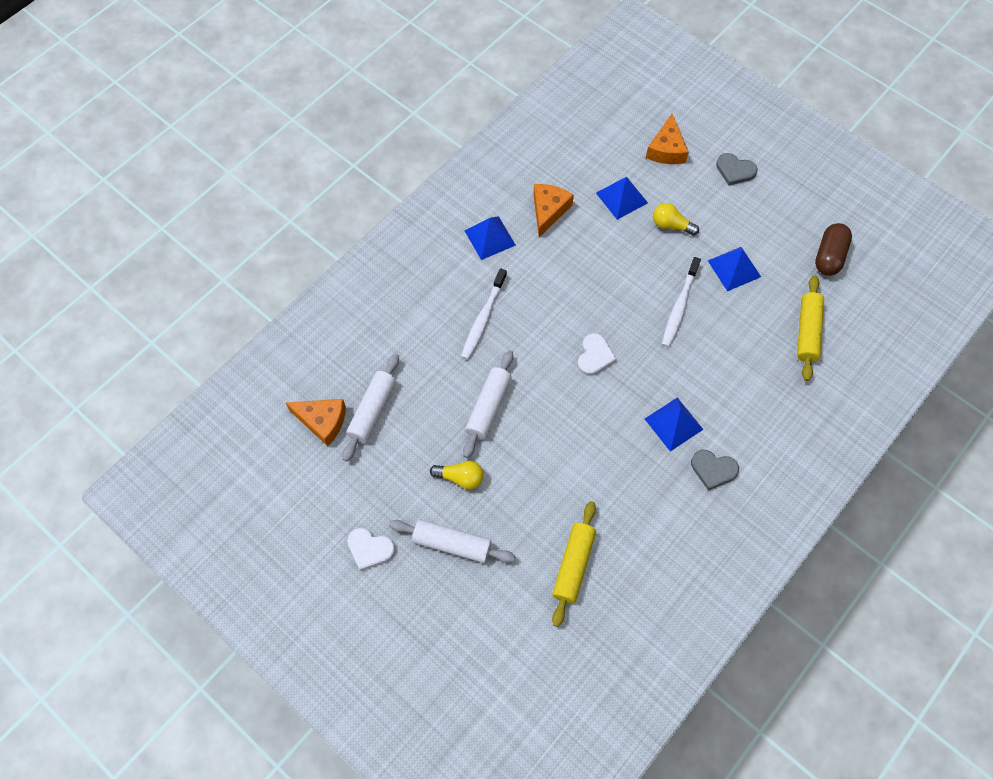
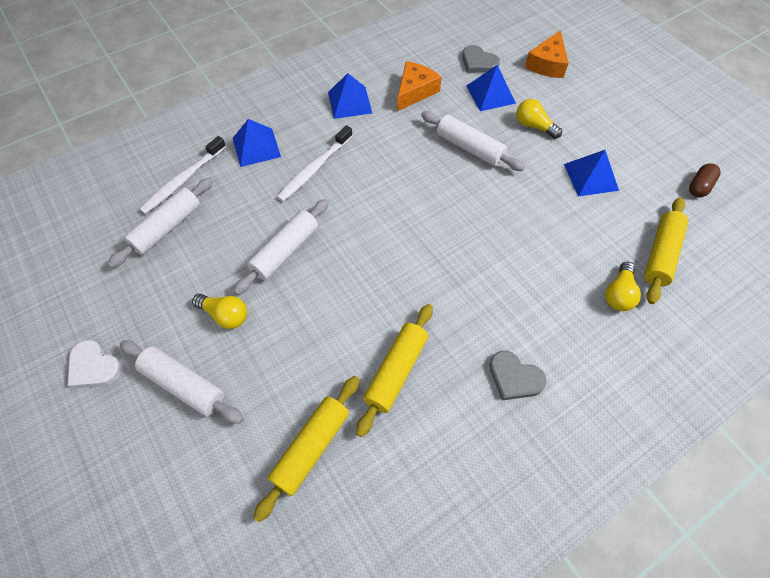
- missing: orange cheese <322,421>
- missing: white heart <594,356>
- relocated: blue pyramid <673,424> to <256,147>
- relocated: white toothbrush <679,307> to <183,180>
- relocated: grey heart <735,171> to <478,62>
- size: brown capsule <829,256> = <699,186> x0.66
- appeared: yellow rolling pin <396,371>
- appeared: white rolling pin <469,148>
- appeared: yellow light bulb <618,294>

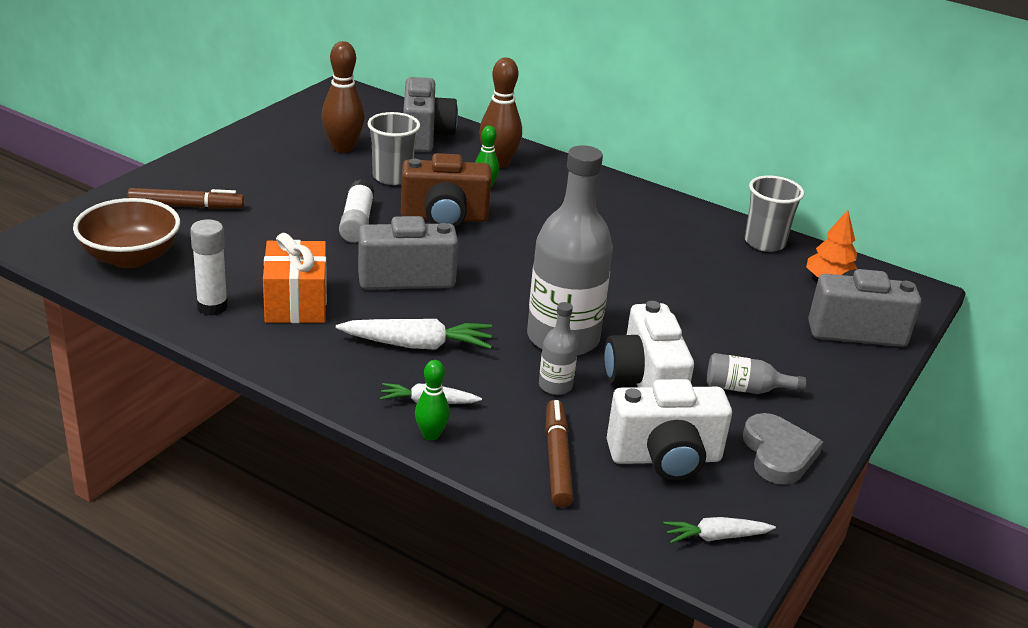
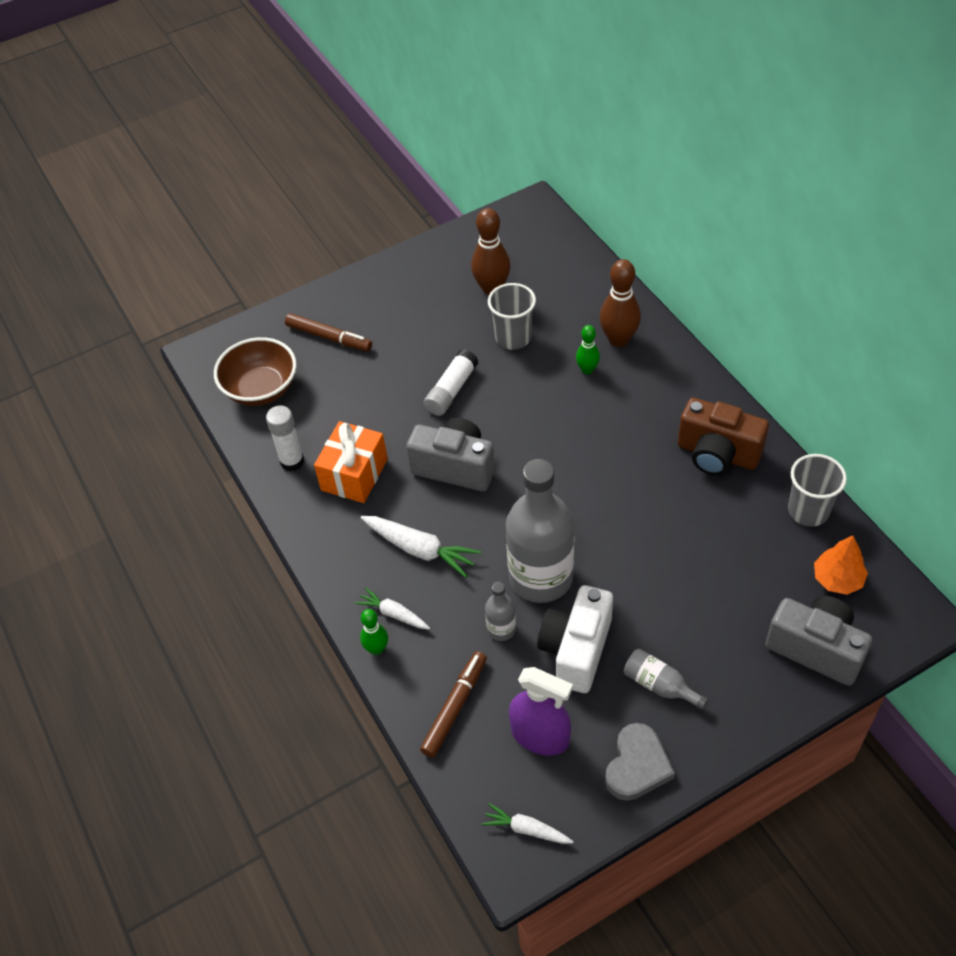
- relocated: brown camera <444,218> to <717,454>
- missing: grey camera <425,136>
- exchanged: white camera <665,458> to purple spray bottle <540,736>

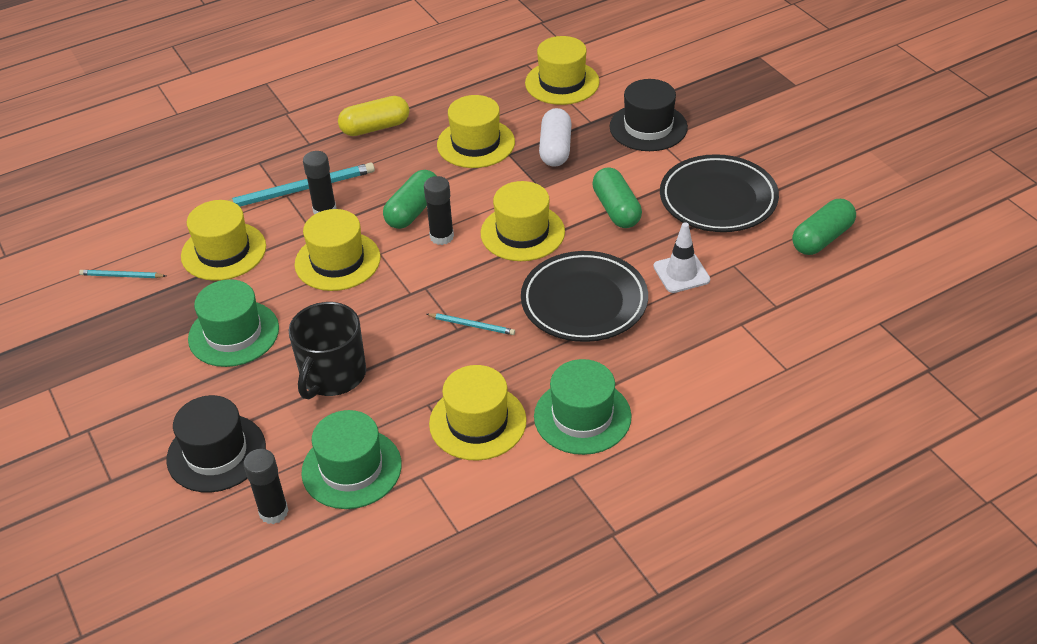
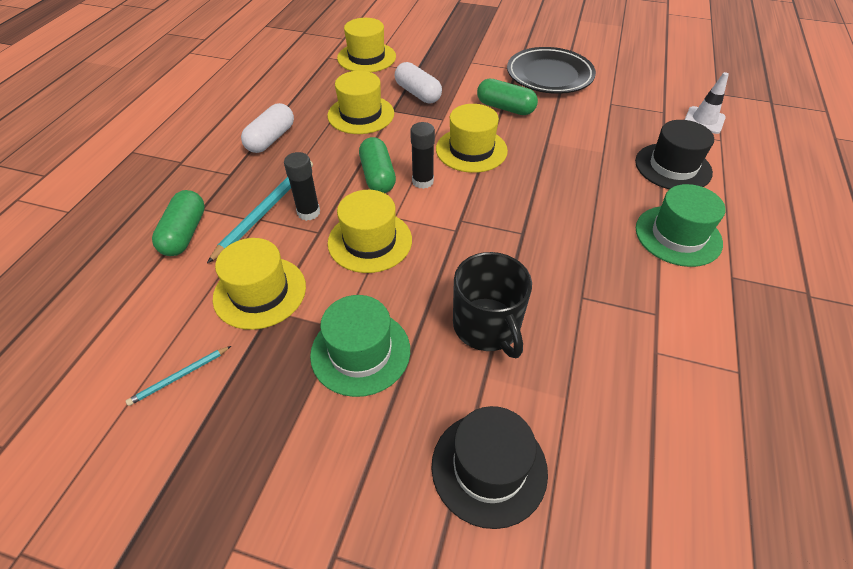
- missing: black glue stick <273,512>
- missing: green hat <351,468>
- colour: yellow capsule <375,127> to white capsule <271,139>
- missing: turquoise pencil <472,325>
- missing: yellow hat <477,422>
- missing: black plate <584,302>
- relocated: black hat <648,127> to <673,167>
- relocated: white traffic cone <681,273> to <704,120>
- relocated: green capsule <822,238> to <185,233>

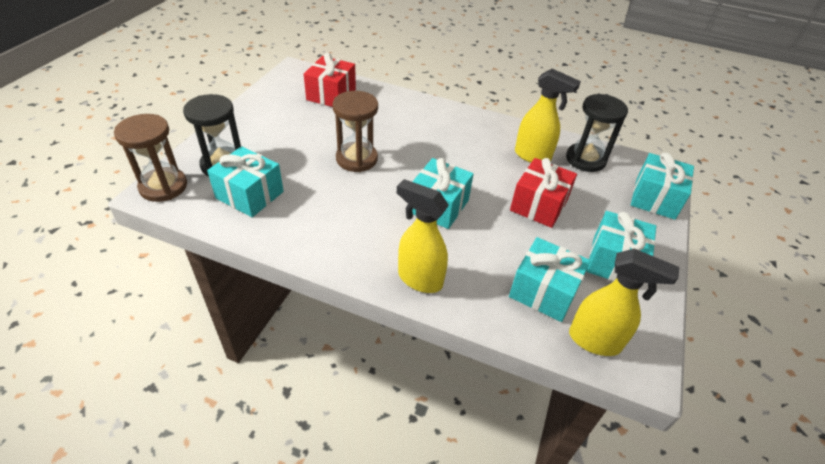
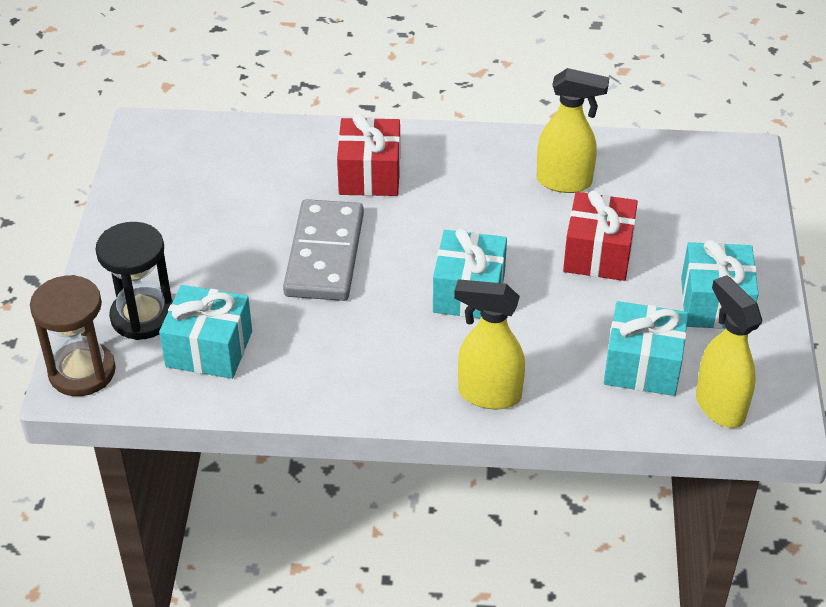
- relocated: red gift <331,95> to <370,174>
- exchanged: brown hourglass <356,159> to grey domino <325,254>
- missing: black hourglass <585,159>
- spun: yellow spray bottle <595,341> = <719,406> 120 degrees counterclockwise
- missing: turquoise gift <655,198>

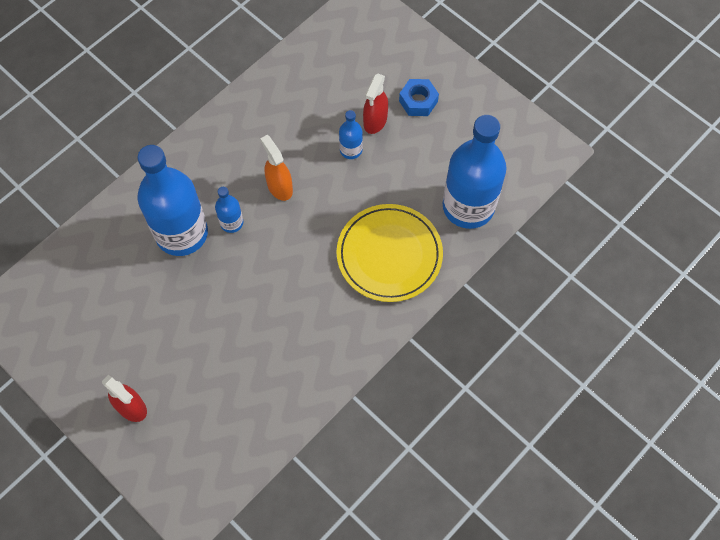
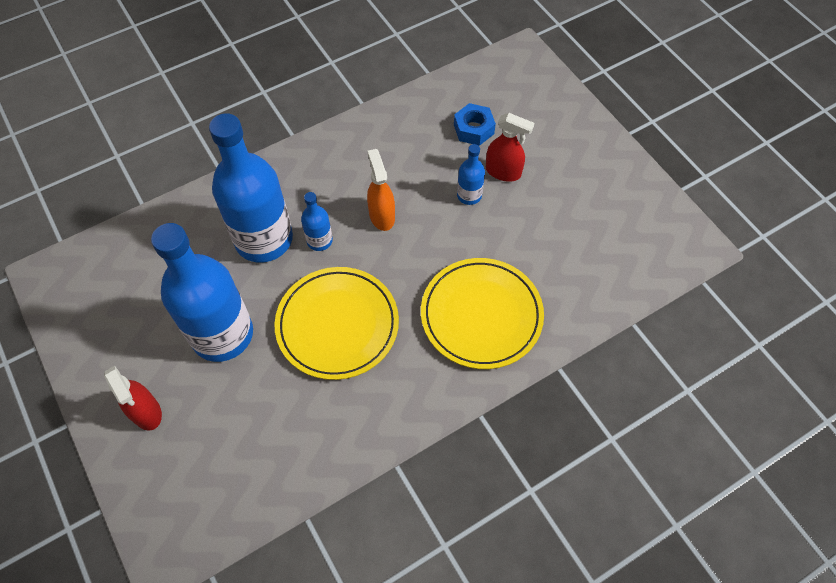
- spun: red spray bottle <375,121> = <503,172> 105 degrees counterclockwise
- relocated: blue nut <418,101> to <473,129>
- relocated: blue bottle <468,206> to <222,334>
- appeared: yellow plate <337,325>

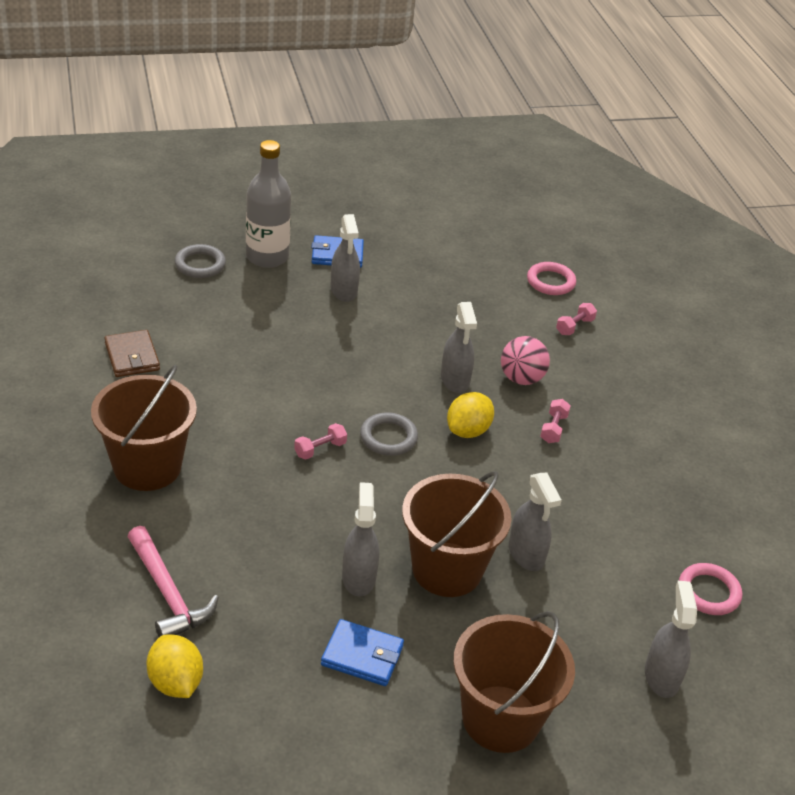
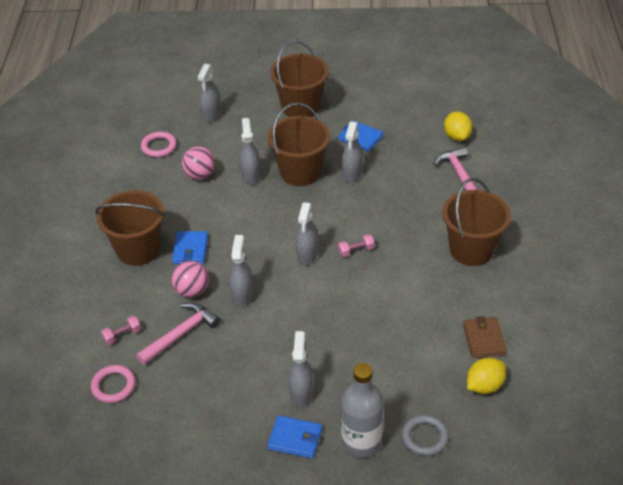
- exchanged: grey ring <388,437> to grey spray bottle <307,254>
- relocated: yellow lemon <468,431> to <484,386>
- exchanged: pink dumbbell <553,428> to blue wallet <190,250>
- appeared: brown bucket <138,249>
- appeared: pink hammer <181,334>
- appeared: pink ball <200,175>

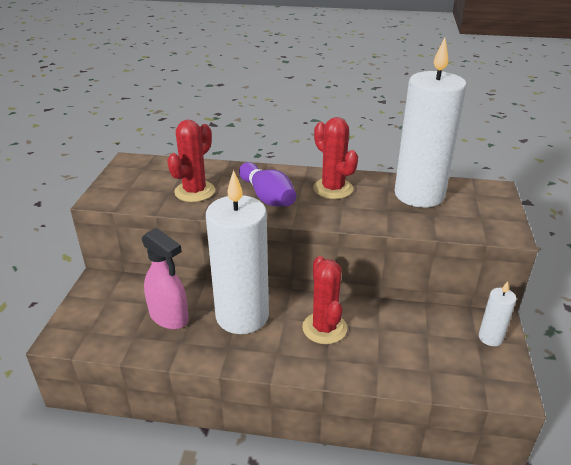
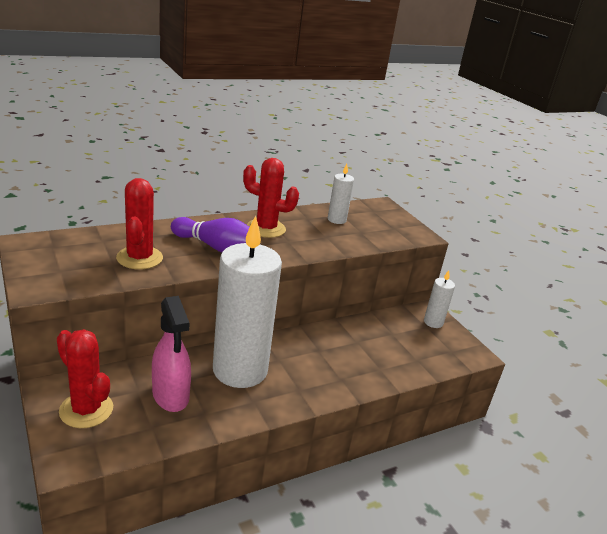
- spun: pink spray bottle <169,317> = <171,396> 60 degrees clockwise
- relocated: red cactus <324,328> to <86,410>
- size: white candle <419,195> = <336,220> x0.43

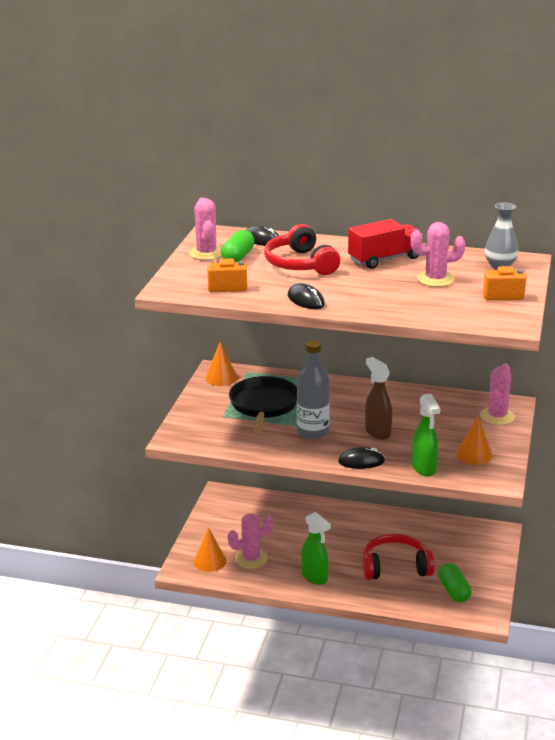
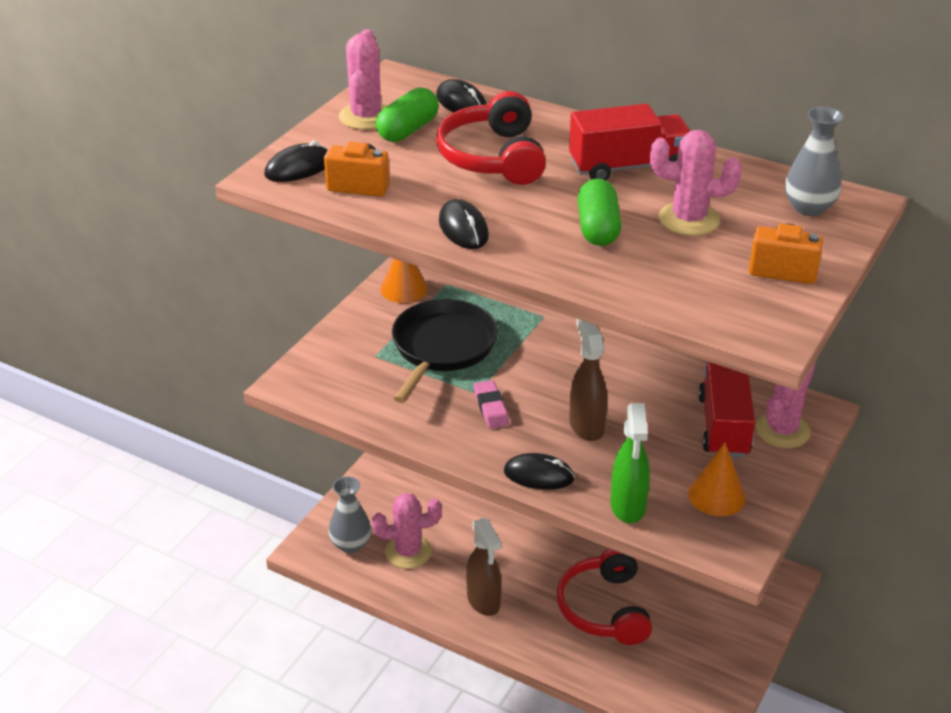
- exchanged: orange cone <210,561> to grey vase <351,544>
- exchanged: grey bottle <312,432> to pink eraser <491,408>
- colour: green spray bottle <314,577> to brown spray bottle <483,601>
- spun: red headphones <395,567> = <605,608> 105 degrees counterclockwise
- relocated: green capsule <454,591> to <598,228>
- appeared: black mouse <298,168>
- appeared: red truck <723,426>

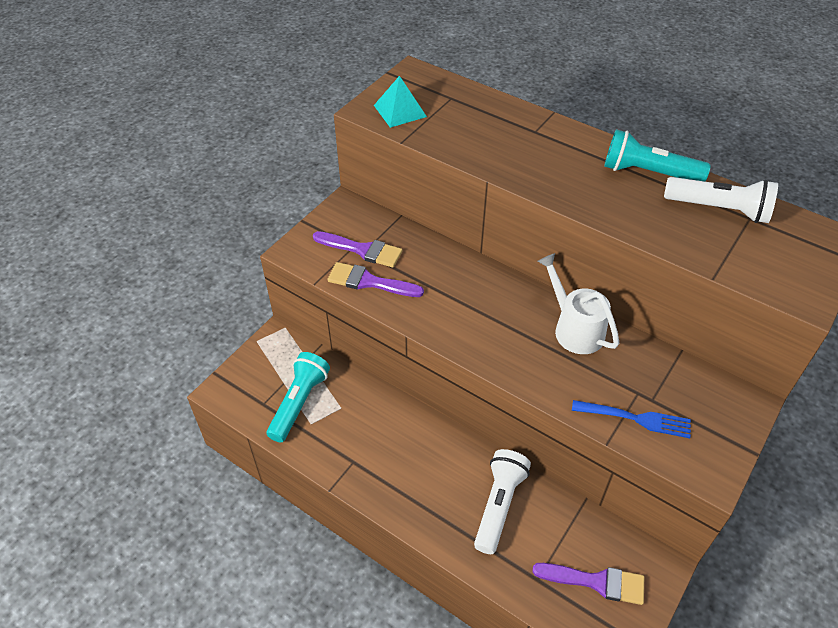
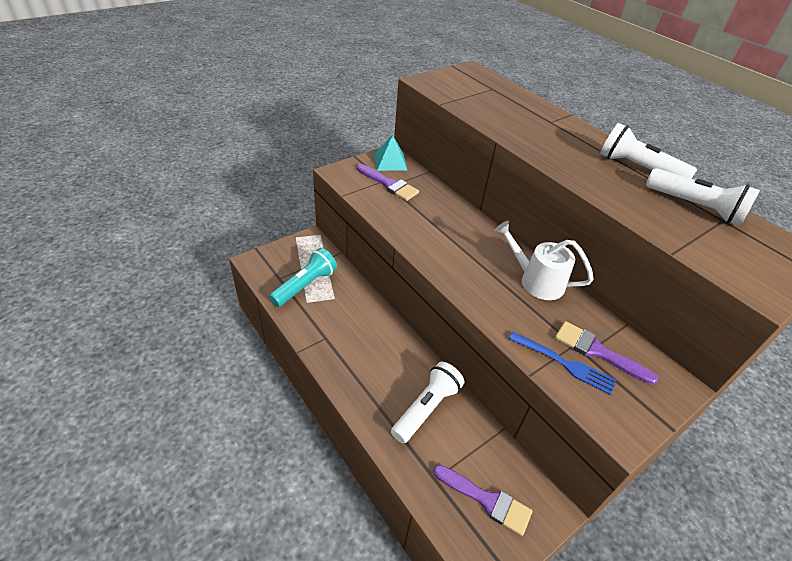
- relocated: purple brush <369,282> to <597,351>
- relocated: turquoise pyramid <400,111> to <390,162>
- spun: white watering can <574,328> = <535,281> 45 degrees counterclockwise
- colour: turquoise flashlight <648,173> to white flashlight <638,168>

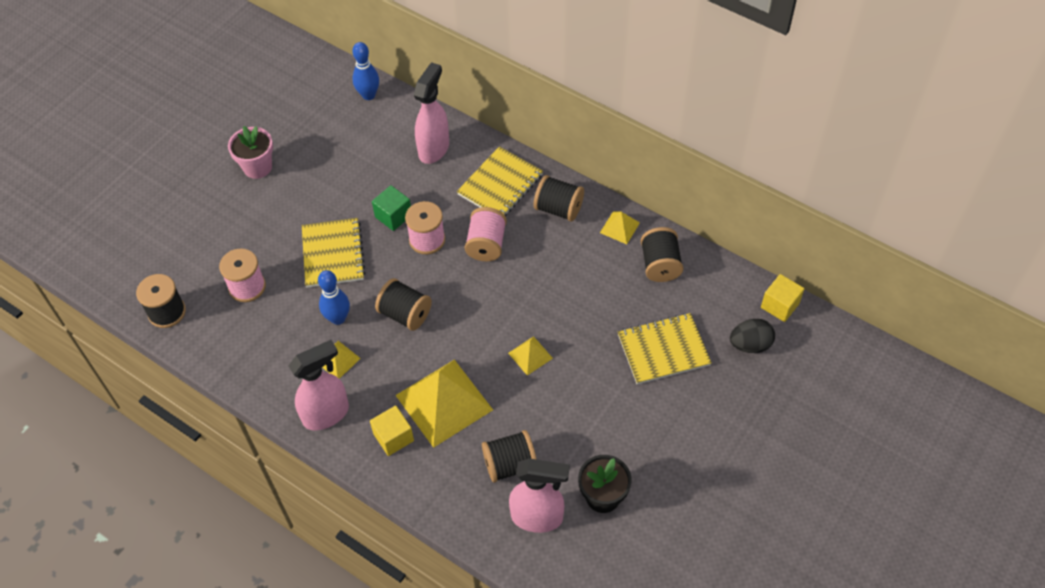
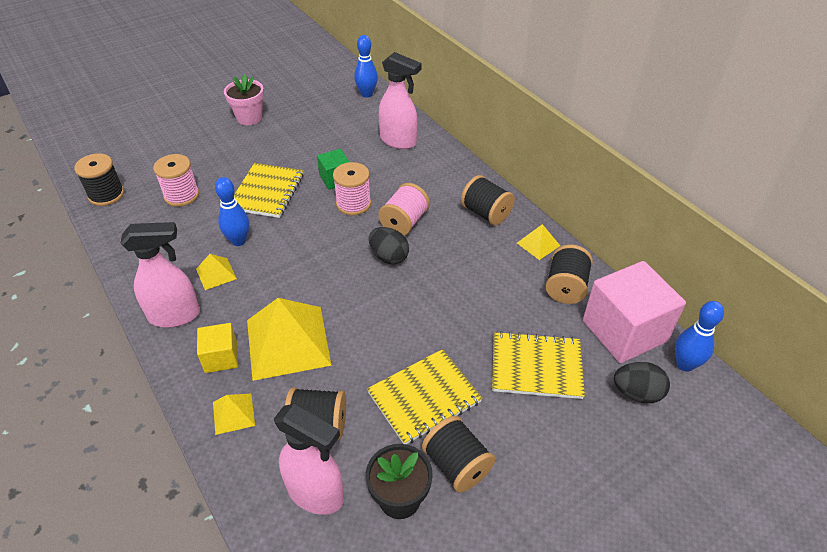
- relocated: black spool <405,314> to <457,465>
- spun: pink spray bottle <434,149> = <398,141> 75 degrees clockwise
- relocated: yellow notebook <500,185> to <424,398>
- relocated: yellow pyramid <530,355> to <233,413>
- exchanged: yellow cube <780,305> to blue bowling pin <685,364>
- appeared: black egg <389,257>
- appeared: pink cube <624,331>

